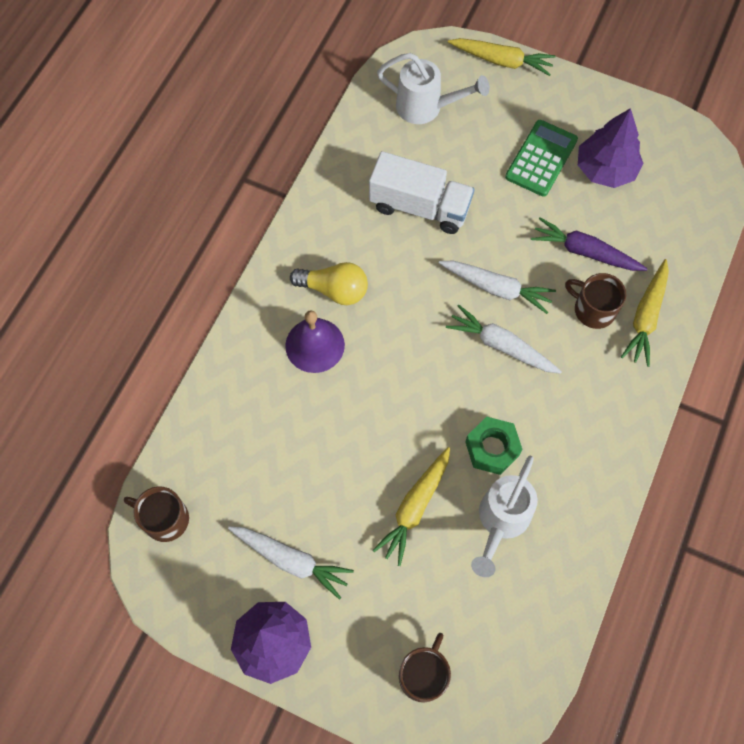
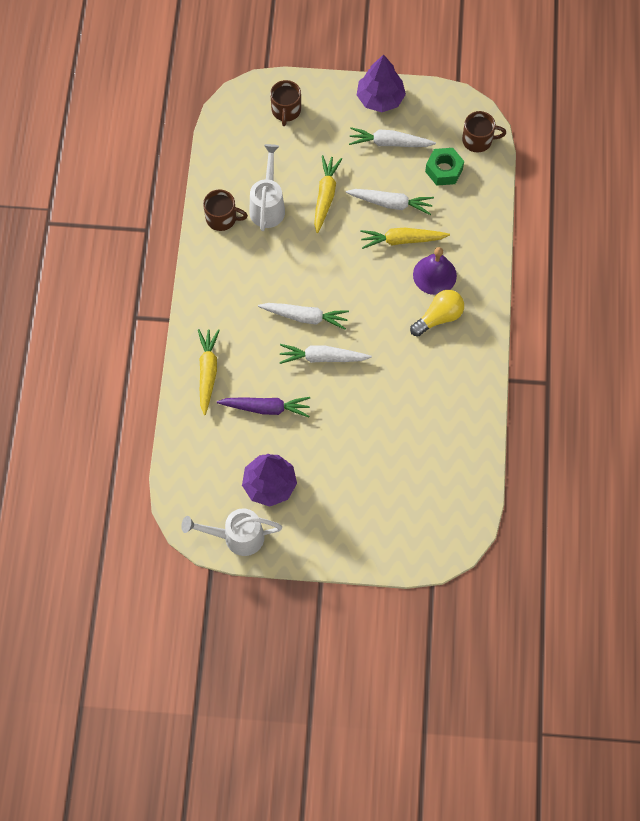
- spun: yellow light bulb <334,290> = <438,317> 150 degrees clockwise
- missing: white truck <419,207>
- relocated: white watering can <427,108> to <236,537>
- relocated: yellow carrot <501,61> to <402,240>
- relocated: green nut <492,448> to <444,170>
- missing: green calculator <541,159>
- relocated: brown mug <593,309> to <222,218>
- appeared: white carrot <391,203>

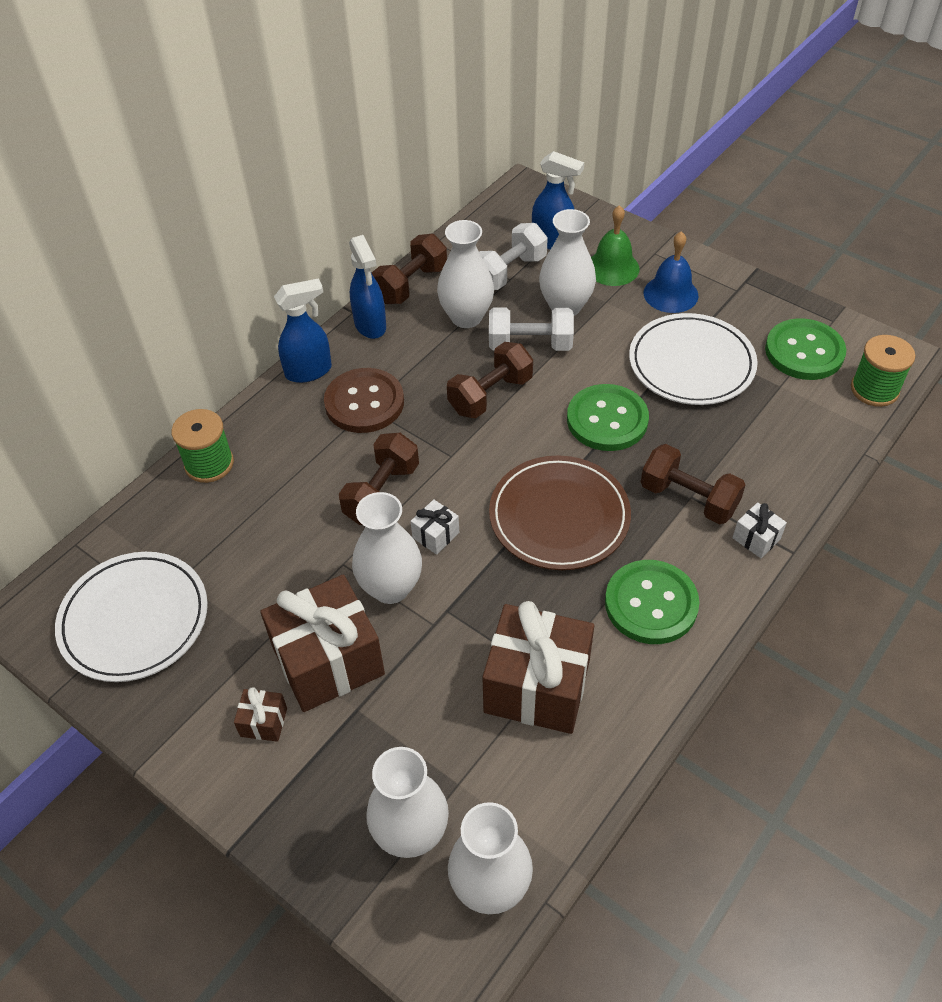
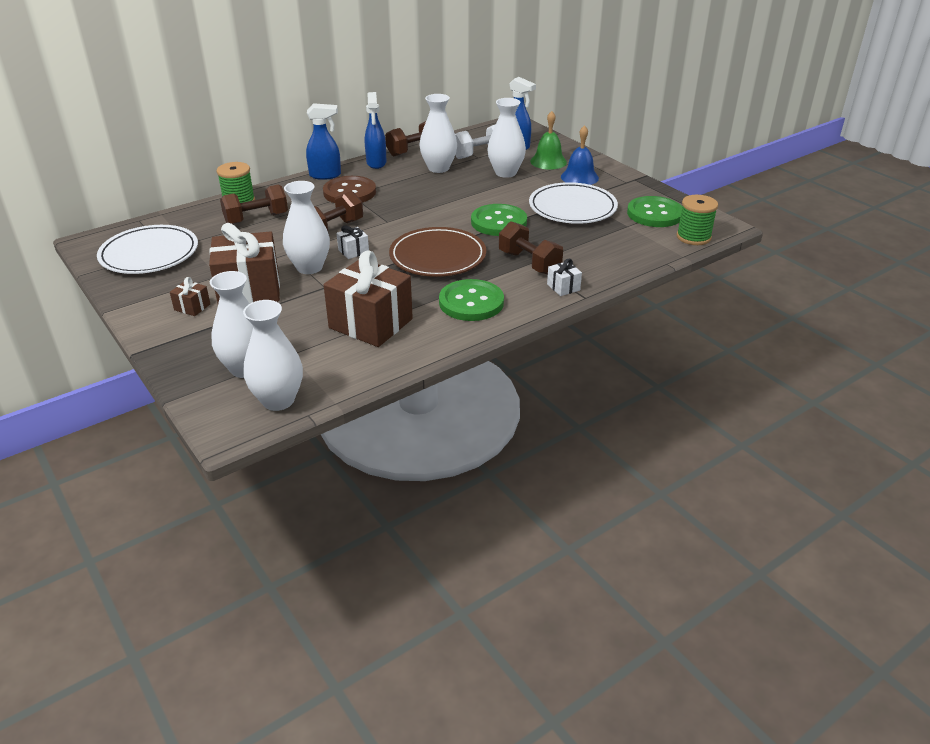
- relocated: brown dumbbell <490,395> to <256,219>
- missing: white dumbbell <530,345>

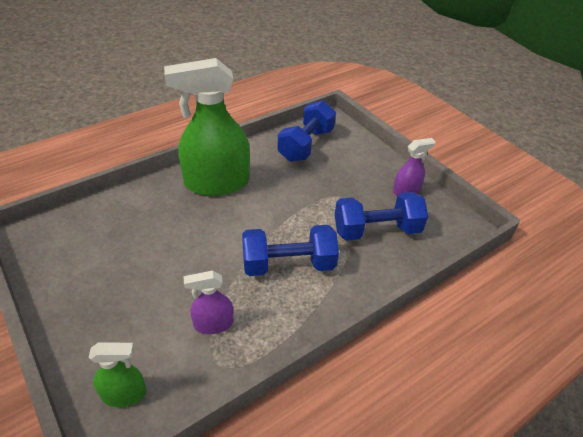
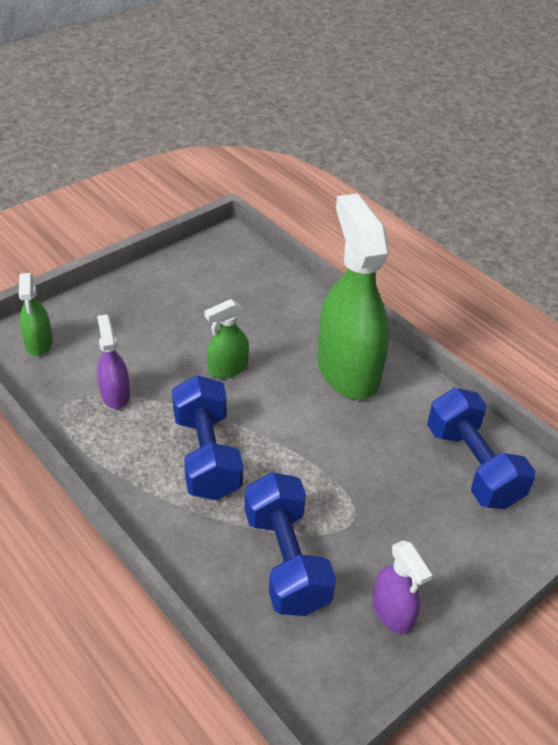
- spun: blue dumbbell <306,145> = <472,466> 45 degrees clockwise
- appeared: green spray bottle <227,368>

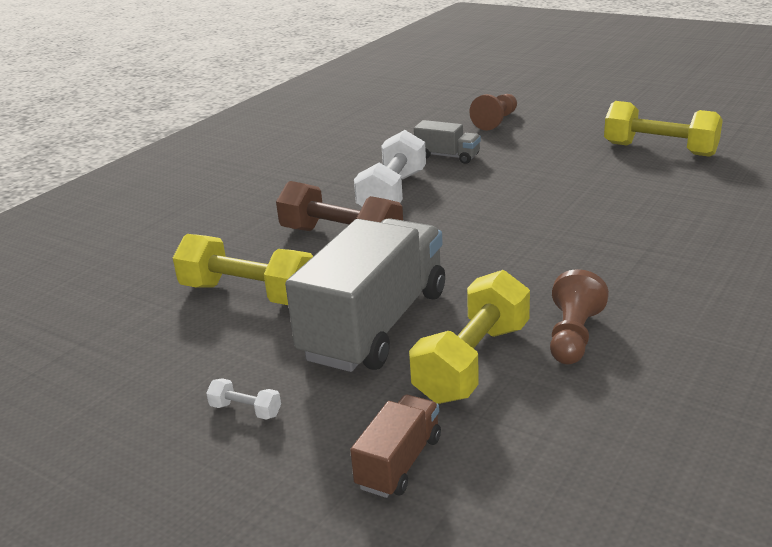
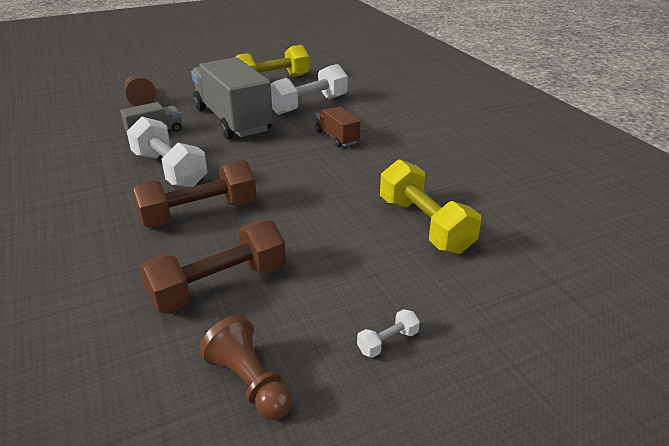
- colour: yellow dumbbell <248,294> to brown dumbbell <219,286>
- relocated: grey truck <375,325> to <232,120>
- relocated: brown truck <399,462> to <337,137>
- relocated: brown pawn <573,336> to <249,382>
- appeared: white dumbbell <308,105>

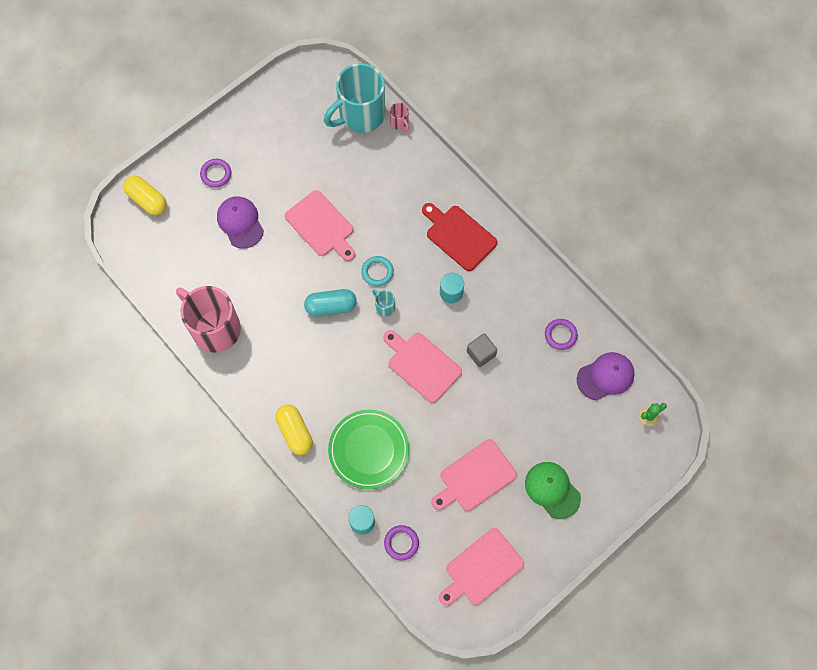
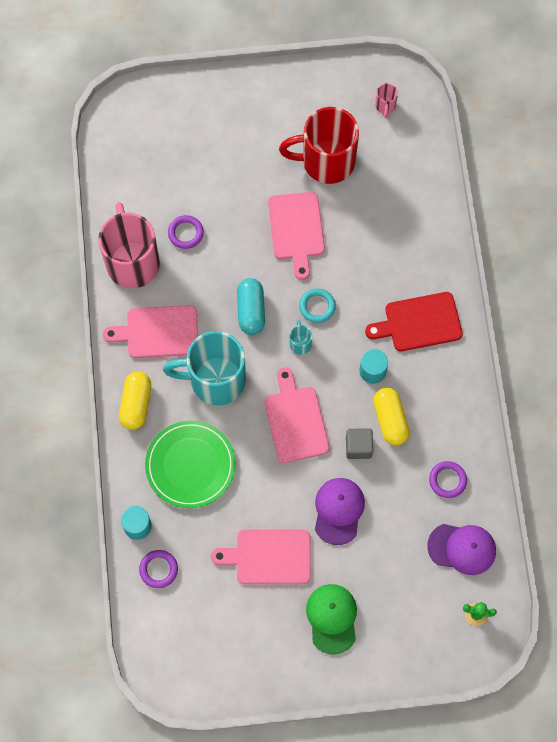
- relocated: yellow capsule <147,200> to <390,420>
- relocated: purple ring <216,174> to <186,233>
- relocated: purple cap <240,222> to <338,511>
- spun: turquoise capsule <331,306> = <251,311> 60 degrees clockwise
- relocated: turquoise mug <360,115> to <215,380>
- relocated: pink mug <399,122> to <385,106>
- spun: red cutting board <459,236> = <419,322> 90 degrees counterclockwise
- relocated: pink cutting board <481,569> to <158,332>
- appeared: red mug <326,161>

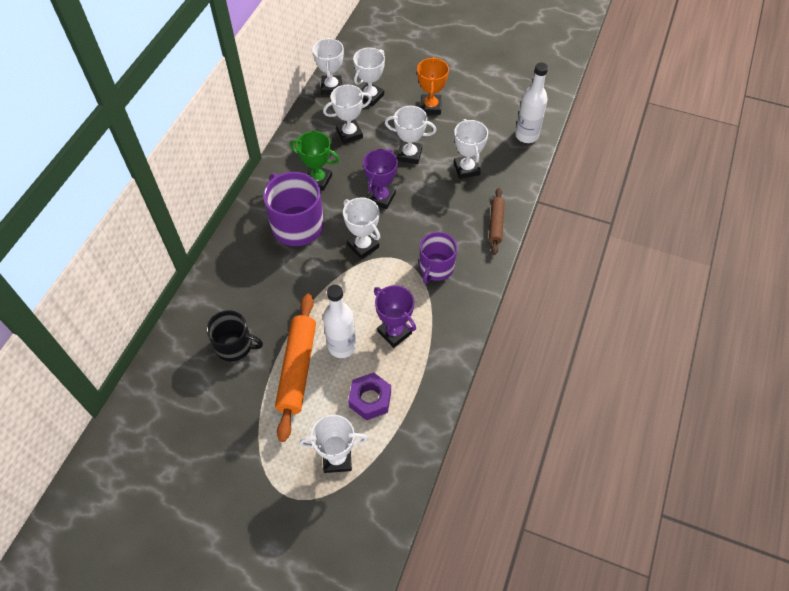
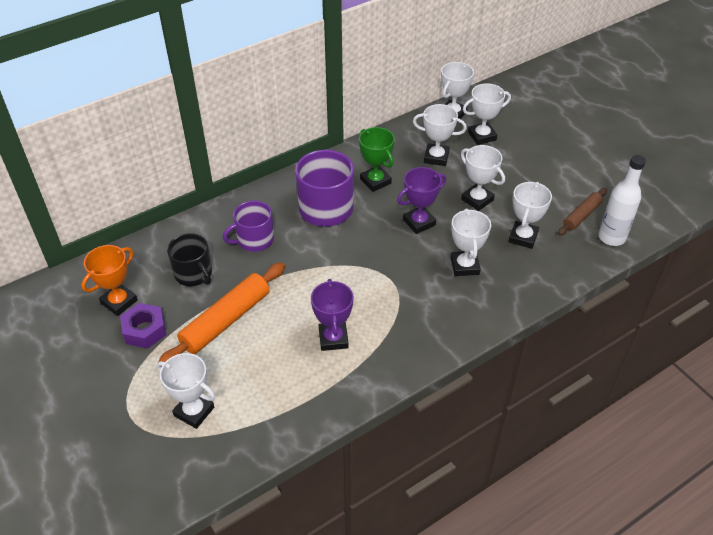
- missing: white bottle <342,346>
- relocated: white trophy <363,246> to <464,266>
- relocated: purple nut <370,399> to <145,330>
- relocated: orange trophy <430,107> to <119,302>
- relocated: purple mug <436,268> to <254,240>
- relocated: brown rolling pin <496,224> to <581,215>

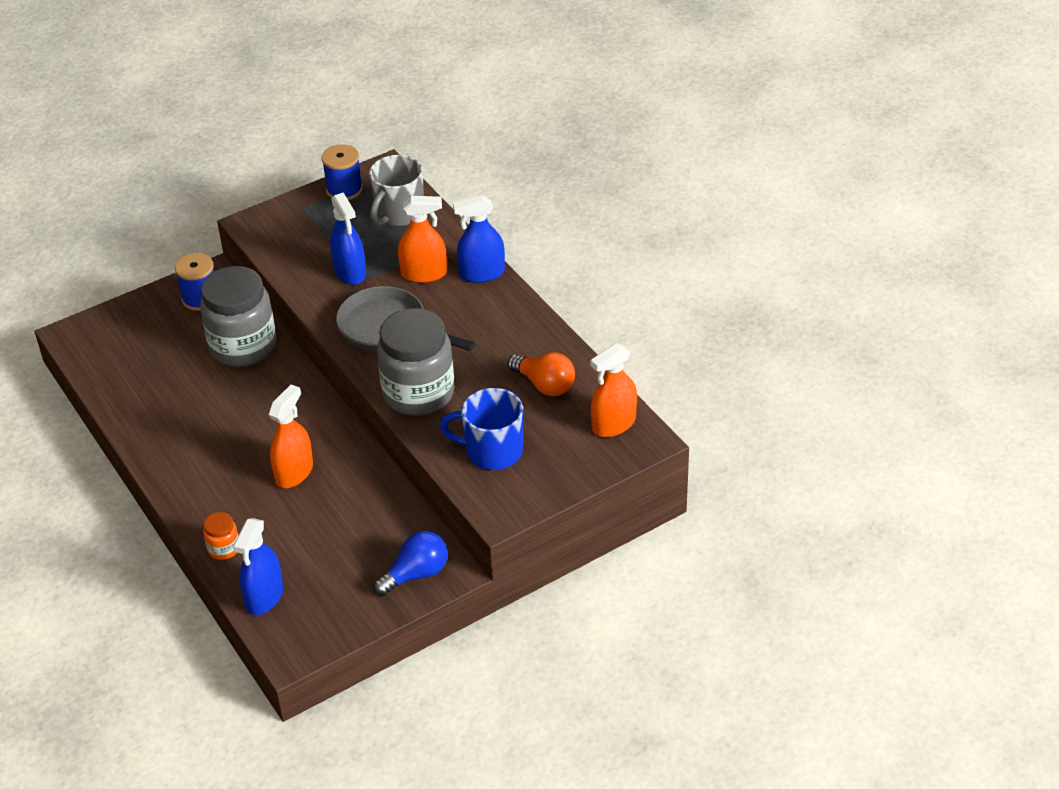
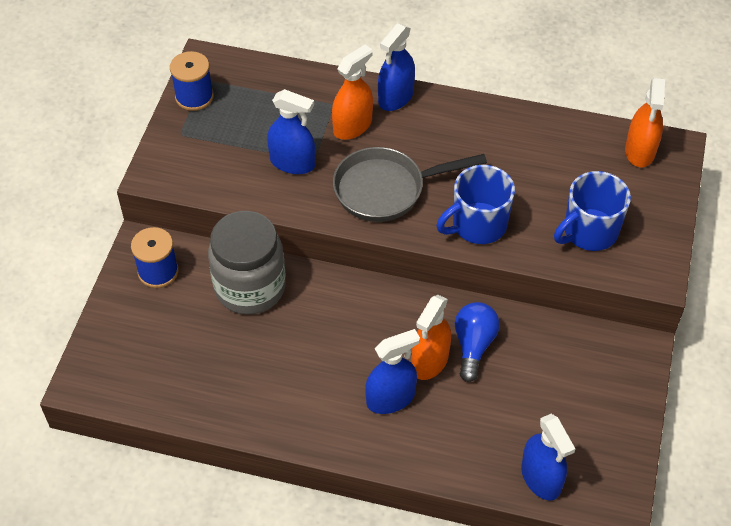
- missing: orange jar <224,548>
- spun: orange spray bottle <294,473> = <430,361> 135 degrees counterclockwise
- missing: grey mug <398,213>
- relocated: blue light bulb <416,574> to <473,345>
- exchanged: grey jar <418,393> to blue mug <477,225>
- missing: orange light bulb <545,385>
- appeared: blue spray bottle <390,398>

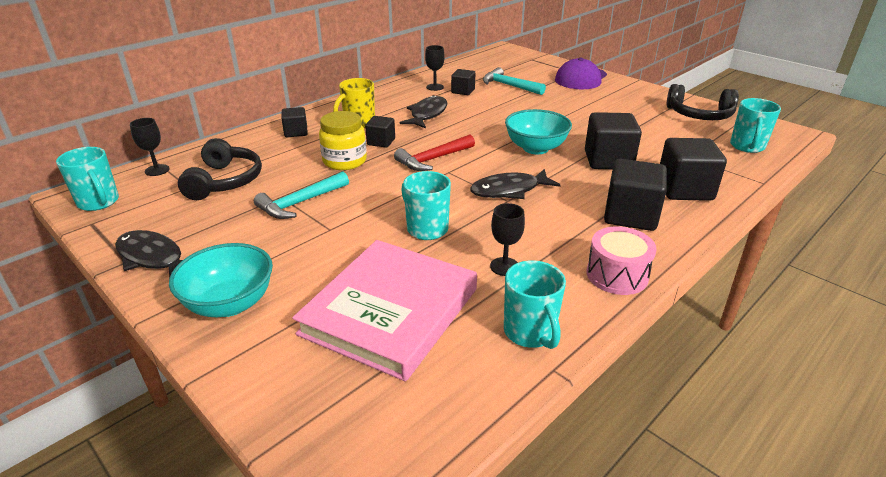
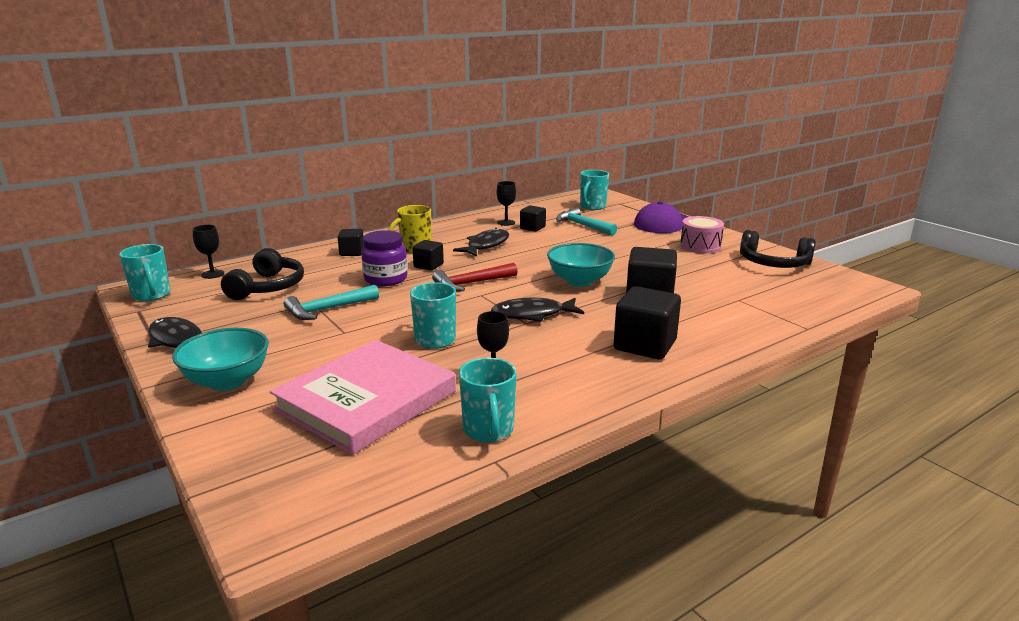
- colour: yellow jar <344,161> to purple jar <385,279>
- relocated: pink drum <617,275> to <700,246>
- missing: black cube <684,189>
- relocated: turquoise mug <747,147> to <592,207>

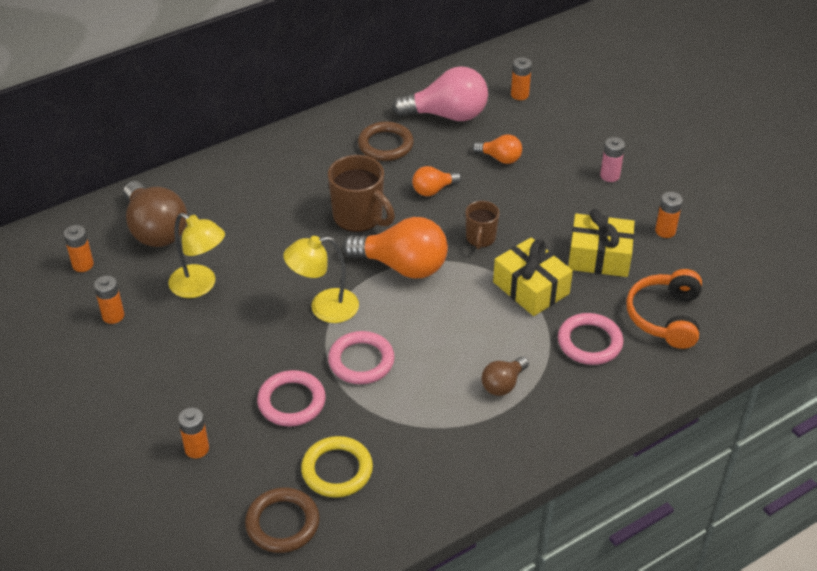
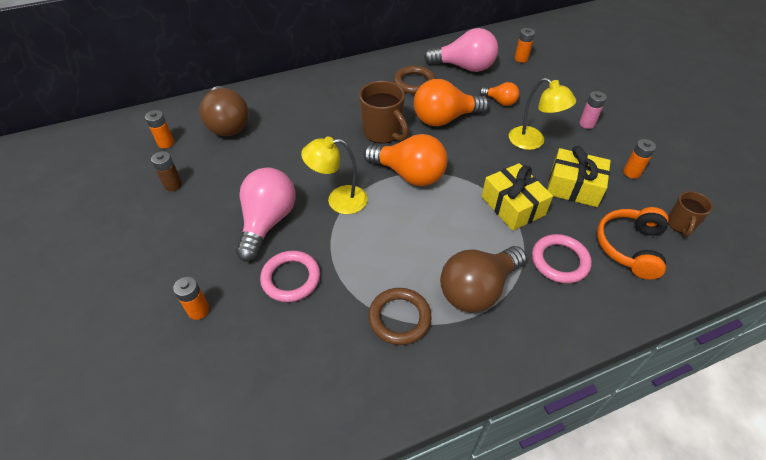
- colour: orange battery <113,316> to brown battery <173,185>
- relocated: yellow lamp <200,286> to <533,142>
- relocated: brown ring <282,523> to <399,318>
- missing: yellow ring <337,470>
- missing: pink ring <361,361>
- size: orange light bulb <433,190> = <444,119> x1.91
- relocated: brown mug <480,238> to <680,224>
- size: brown light bulb <503,384> = <477,289> x1.91
- appeared: pink light bulb <267,222>

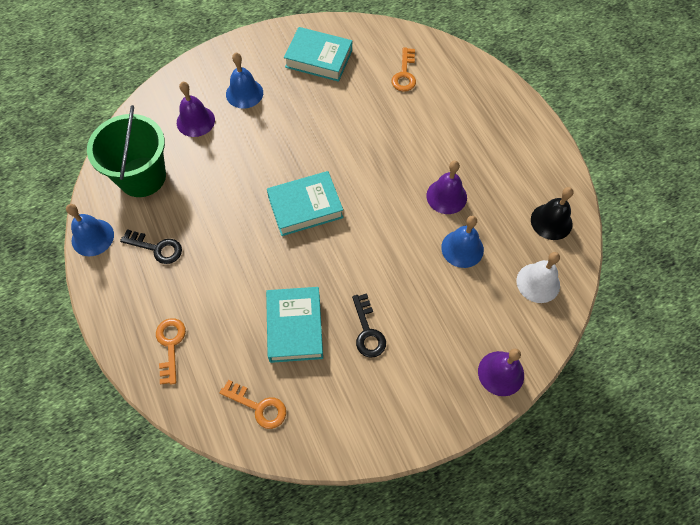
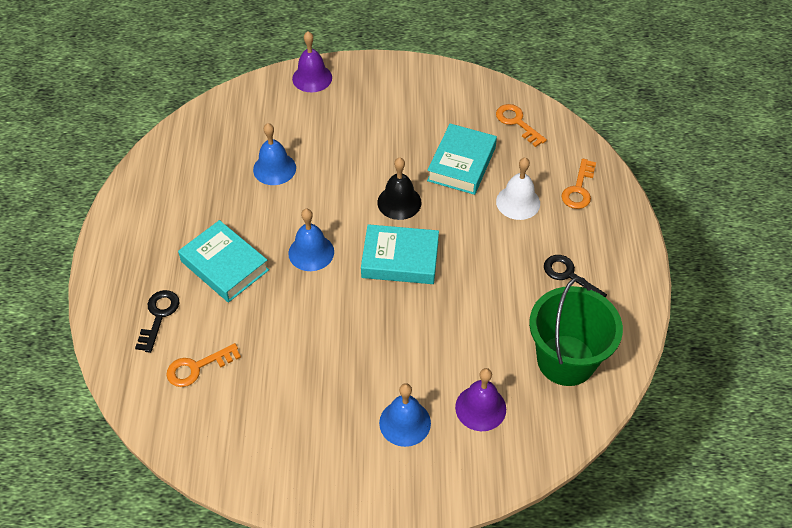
- relocated: blue bell <92,237> to <311,252>
- relocated: turquoise book <318,58> to <224,266>
- relocated: black key <367,331> to <159,316>
- spun: orange key <404,74> = <197,367> 150 degrees counterclockwise
- missing: purple bell <446,196>
- relocated: white bell <538,283> to <518,202>
- relocated: black bell <551,221> to <399,202>

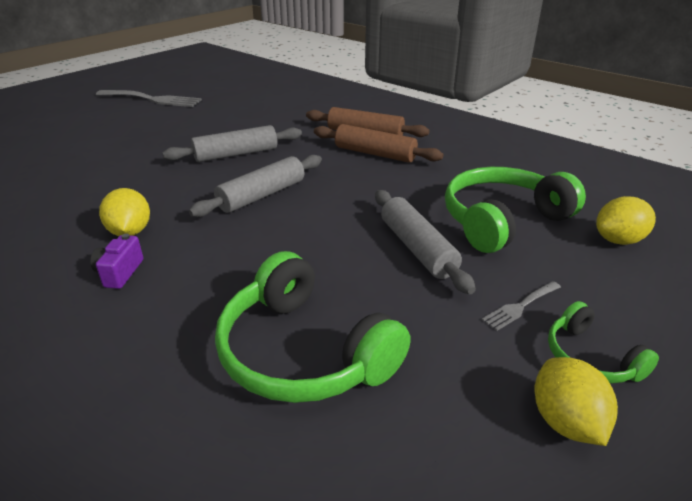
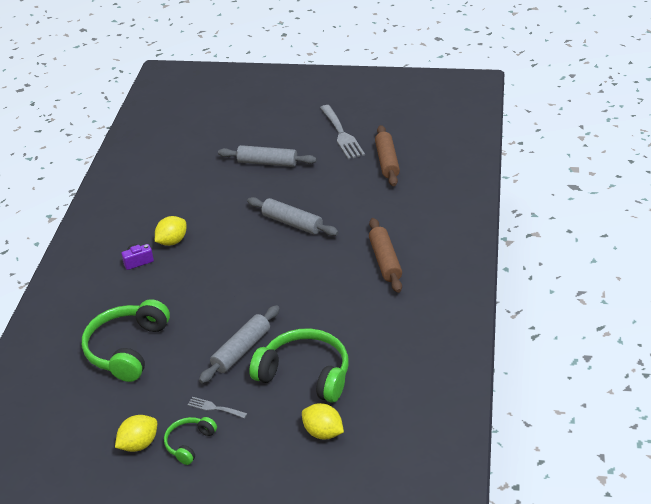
- relocated: grey rolling pin <262,195> to <267,163>
- relocated: brown rolling pin <375,154> to <387,161>

